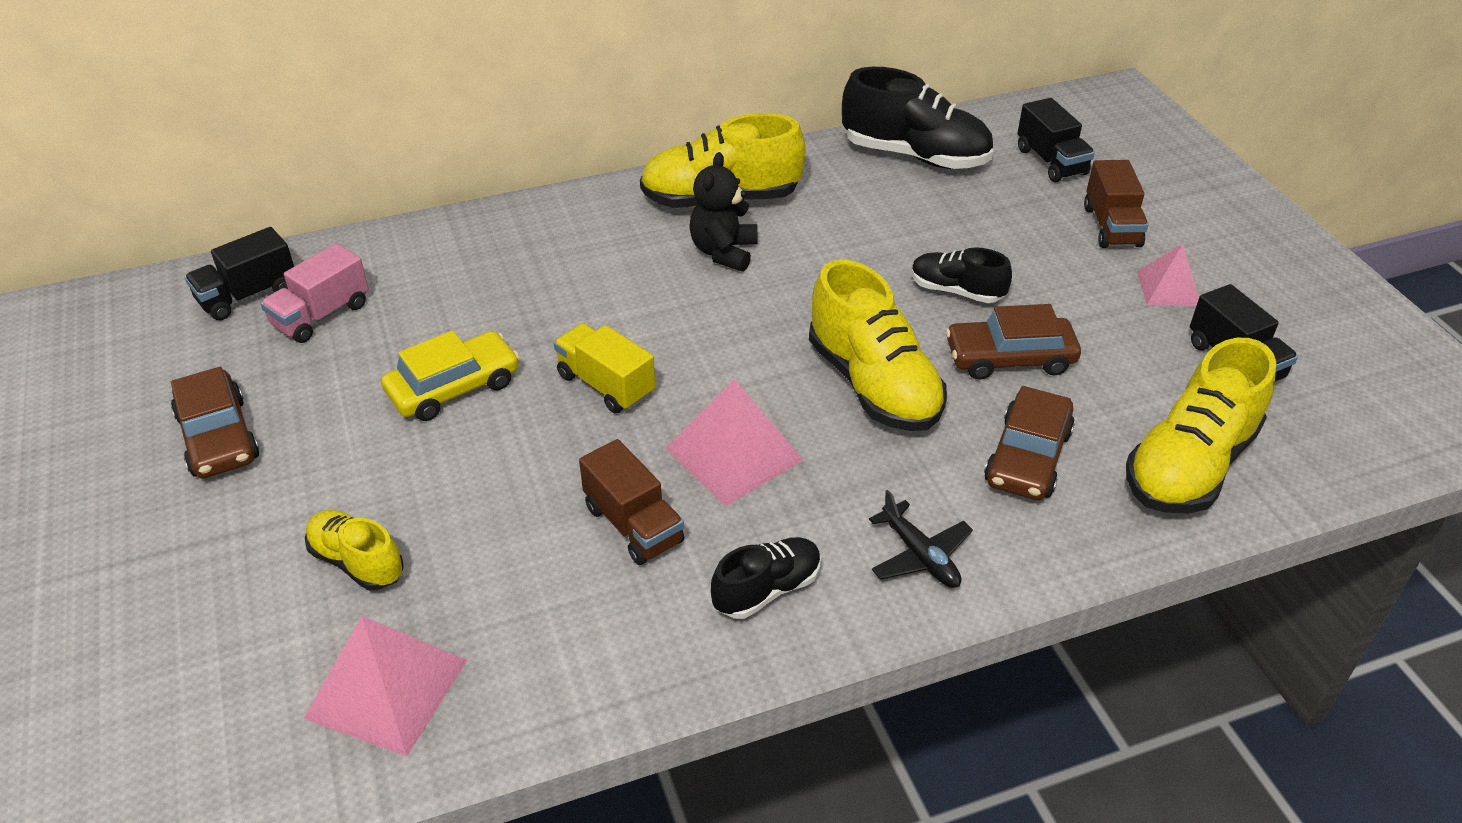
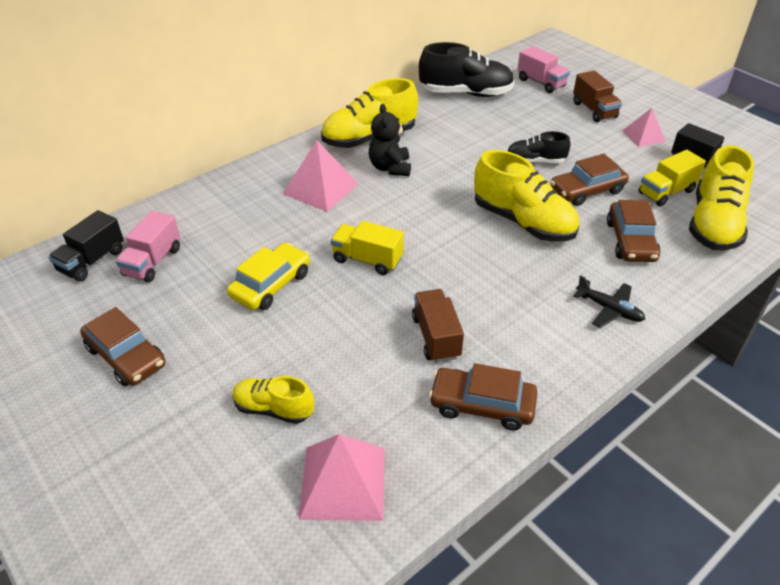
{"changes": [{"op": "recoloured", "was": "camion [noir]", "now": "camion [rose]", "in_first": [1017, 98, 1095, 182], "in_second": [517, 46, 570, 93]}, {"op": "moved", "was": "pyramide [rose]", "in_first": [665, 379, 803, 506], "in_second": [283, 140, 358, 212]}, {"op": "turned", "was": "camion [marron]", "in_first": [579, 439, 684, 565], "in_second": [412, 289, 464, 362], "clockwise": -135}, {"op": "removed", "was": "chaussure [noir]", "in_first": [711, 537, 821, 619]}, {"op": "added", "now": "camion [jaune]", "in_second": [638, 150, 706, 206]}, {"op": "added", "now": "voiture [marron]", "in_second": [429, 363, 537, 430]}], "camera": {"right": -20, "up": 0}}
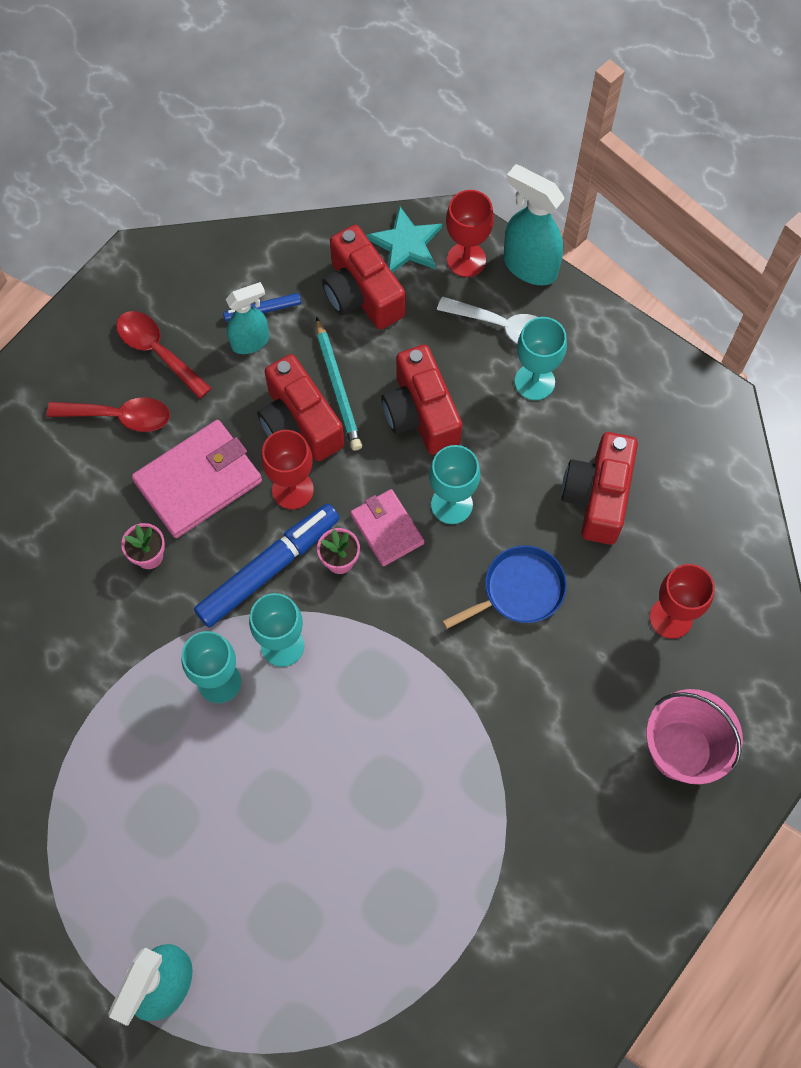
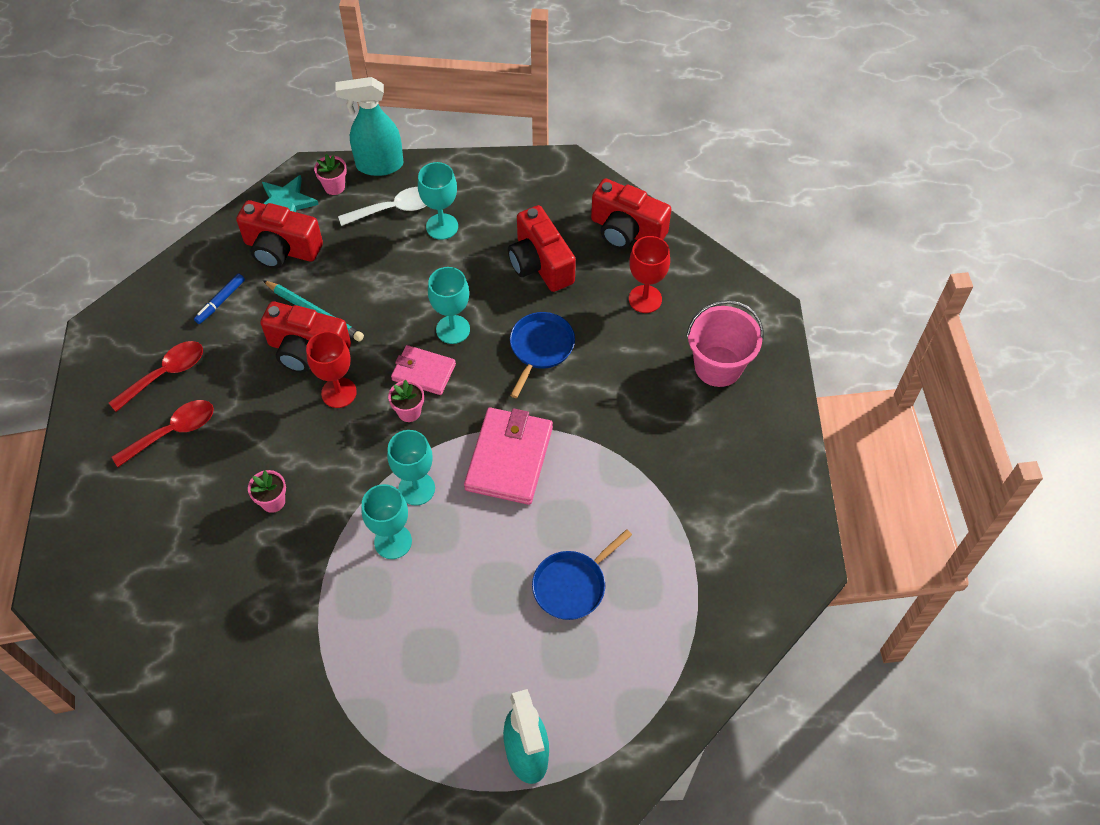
{"changes": [{"op": "replaced", "was": "verre à pied [rouge]", "now": "pot de fleurs [rose]", "in_first": [446, 190, 494, 277], "in_second": [314, 154, 347, 195]}, {"op": "removed", "was": "vaporisateur [turquoise]", "in_first": [226, 282, 269, 354]}, {"op": "turned", "was": "cuillère [rouge]", "in_first": [116, 311, 212, 399], "in_second": [109, 341, 203, 412], "clockwise": 135}, {"op": "moved", "was": "appareil photo [rouge]", "in_first": [381, 344, 462, 455], "in_second": [591, 178, 671, 249]}, {"op": "moved", "was": "portefeuille [rose]", "in_first": [132, 420, 262, 538], "in_second": [464, 408, 553, 505]}, {"op": "removed", "was": "feutre [bleu]", "in_first": [194, 504, 340, 627]}, {"op": "added", "now": "poêle [bleu]", "in_second": [532, 529, 632, 620]}], "camera": {"right": -40, "up": -10}}
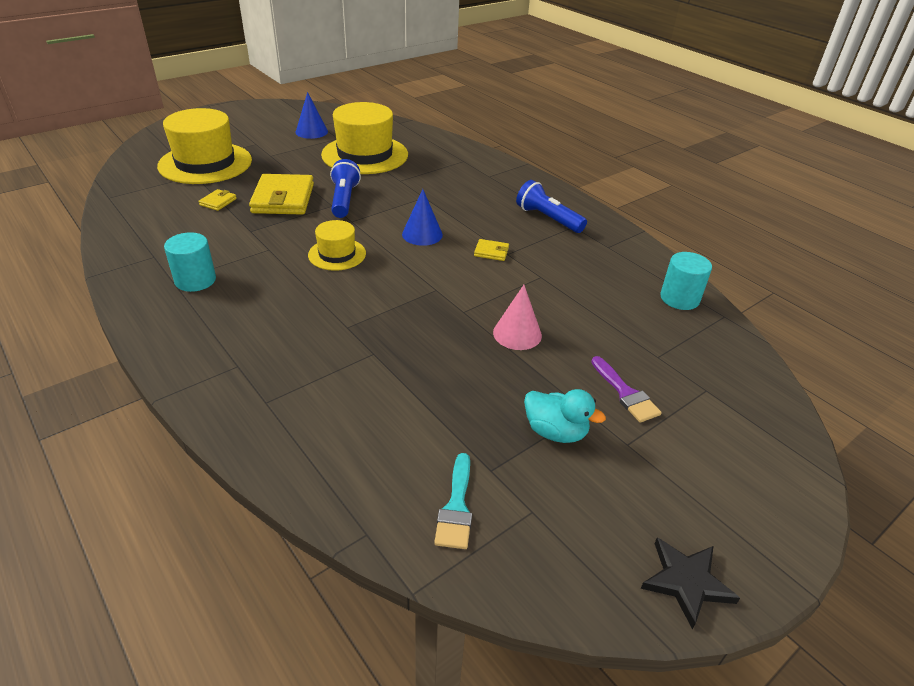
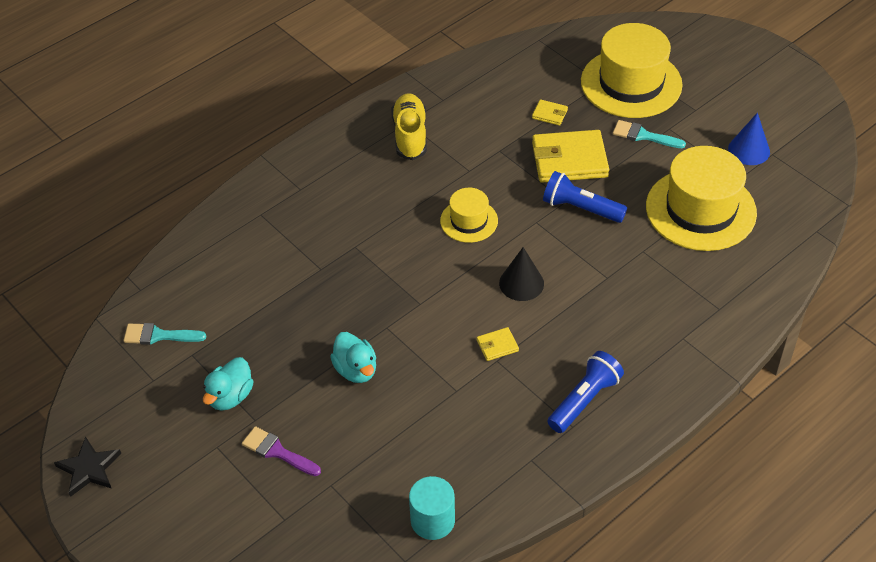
{"changes": [{"op": "turned", "was": "lampe de poche [bleu]", "in_first": [330, 159, 361, 218], "in_second": [543, 171, 627, 223], "clockwise": -150}, {"op": "recoloured", "was": "cône [bleu]", "now": "cône [noir]", "in_first": [402, 189, 443, 246], "in_second": [499, 247, 544, 301]}, {"op": "replaced", "was": "cylindre [turquoise]", "now": "chaussure [jaune]", "in_first": [164, 232, 216, 292], "in_second": [391, 93, 427, 160]}, {"op": "turned", "was": "portefeuille [jaune]", "in_first": [474, 239, 509, 261], "in_second": [477, 327, 519, 361], "clockwise": 60}, {"op": "replaced", "was": "cône [rose]", "now": "canard [turquoise]", "in_first": [493, 285, 542, 350], "in_second": [330, 332, 376, 383]}, {"op": "turned", "was": "pinceau [violet]", "in_first": [591, 356, 662, 423], "in_second": [242, 426, 321, 476], "clockwise": 60}, {"op": "added", "now": "pinceau [turquoise]", "in_second": [613, 120, 686, 148]}], "camera": {"right": 90, "up": 10}}
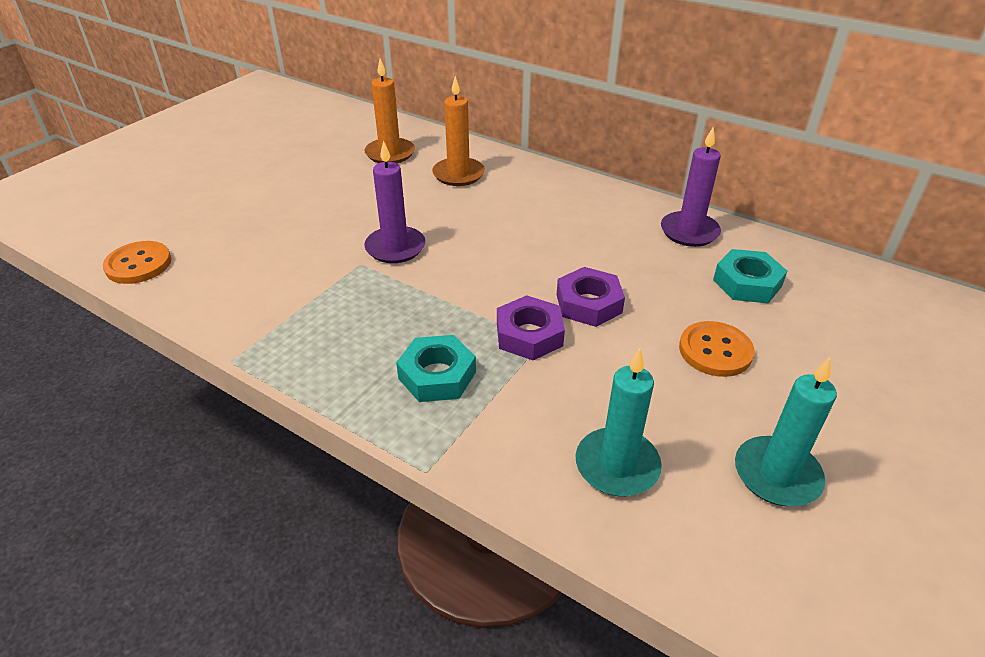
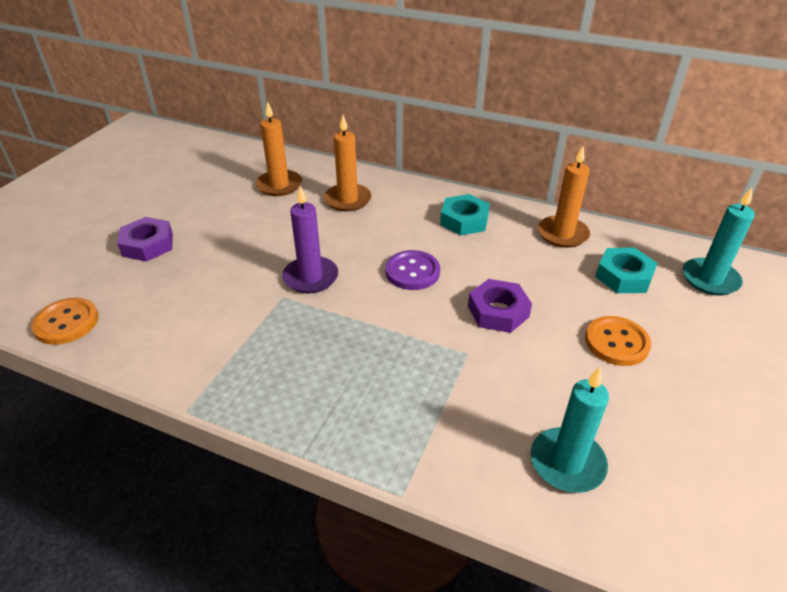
{"changes": [{"op": "recoloured", "was": "bougie [violet]", "now": "bougie [orange]", "in_first": [661, 128, 721, 247], "in_second": [538, 146, 590, 248]}, {"op": "moved", "was": "écrou [violet]", "in_first": [497, 295, 565, 360], "in_second": [117, 217, 173, 262]}, {"op": "moved", "was": "écrou [turquoise]", "in_first": [396, 335, 476, 402], "in_second": [440, 194, 490, 236]}, {"op": "moved", "was": "bougie [turquoise]", "in_first": [735, 357, 837, 506], "in_second": [683, 188, 755, 295]}, {"op": "added", "now": "bouton [violet]", "in_second": [386, 250, 440, 290]}], "camera": {"right": -10, "up": 0}}
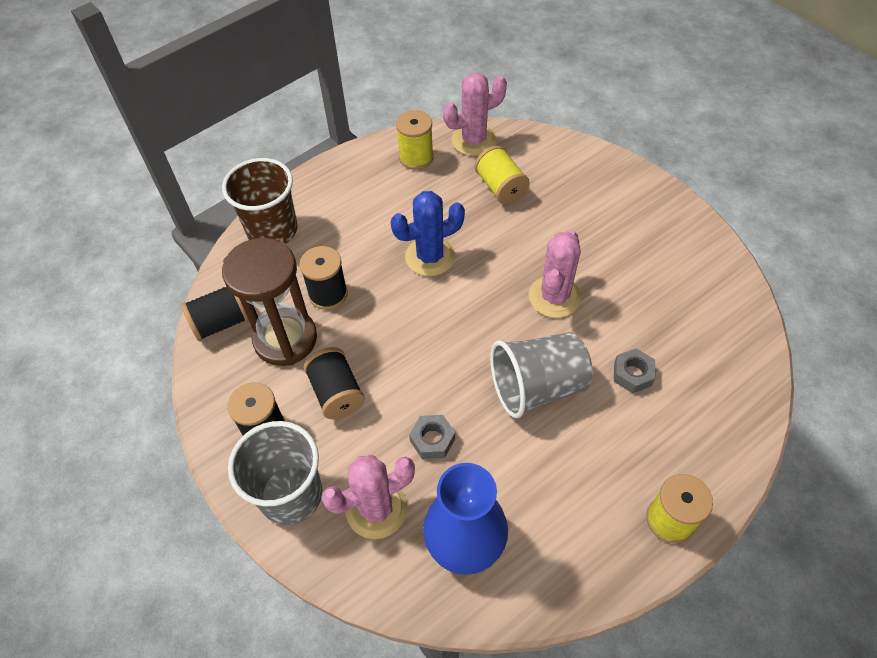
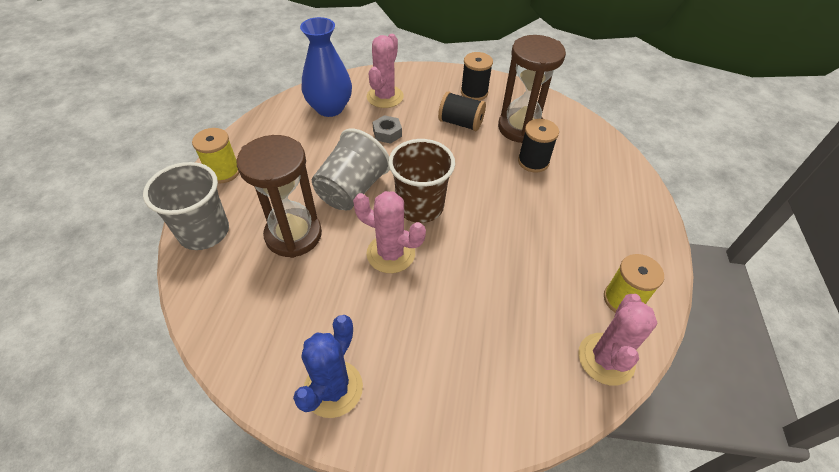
{"changes": [{"op": "removed", "was": "bobine [jaune]", "in_first": [475, 146, 530, 205]}, {"op": "moved", "was": "gobelet [marron]", "in_first": [222, 158, 298, 243], "in_second": [388, 139, 455, 223]}, {"op": "moved", "was": "cactus [bleu]", "in_first": [391, 191, 465, 276], "in_second": [293, 315, 363, 418]}, {"op": "turned", "was": "cactus [rose]", "in_first": [529, 230, 582, 318], "in_second": [353, 191, 426, 273], "clockwise": -45}, {"op": "removed", "was": "bobine [noir]", "in_first": [181, 287, 248, 341]}, {"op": "replaced", "was": "écrou [gris]", "now": "sablier [marron]", "in_first": [614, 348, 655, 393], "in_second": [236, 135, 322, 258]}, {"op": "moved", "was": "gobelet [gris]", "in_first": [228, 421, 322, 525], "in_second": [143, 162, 229, 250]}], "camera": {"right": 135, "up": -5}}
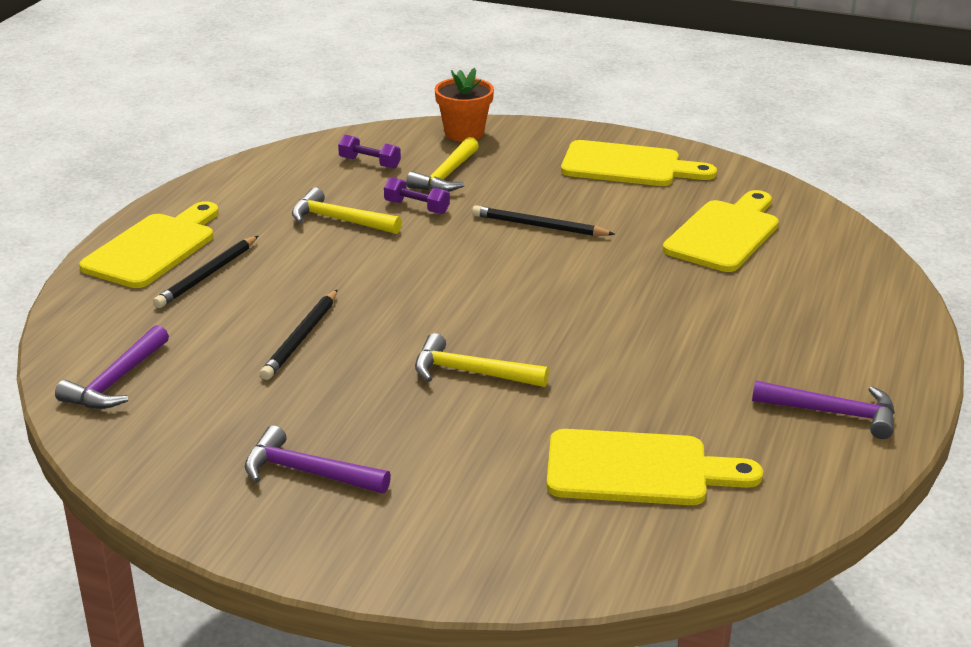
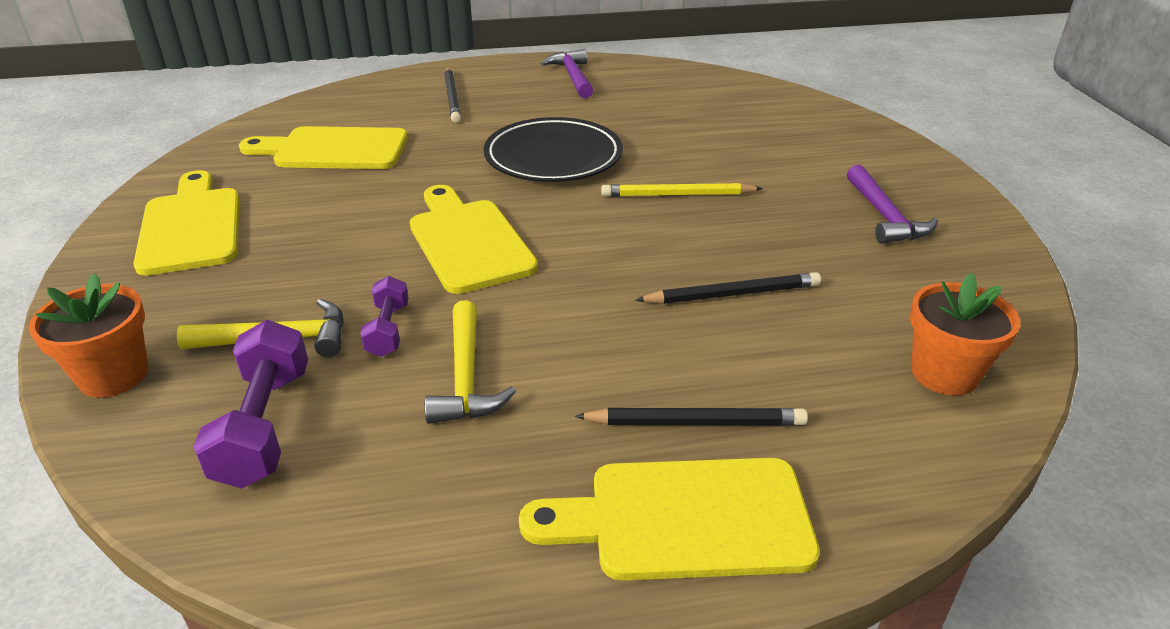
{"changes": [{"op": "resized", "was": "haltère [violet]", "in_first": [338, 135, 401, 169], "in_second": [193, 320, 308, 489], "ratio": 1.69}, {"op": "moved", "was": "crayon [noir]", "in_first": [472, 205, 615, 236], "in_second": [444, 67, 461, 123]}, {"op": "replaced", "was": "marteau [violet]", "now": "pot de fleurs [orange]", "in_first": [55, 325, 169, 409], "in_second": [910, 273, 1020, 396]}, {"op": "replaced", "was": "marteau [jaune]", "now": "crayon [jaune]", "in_first": [415, 333, 549, 387], "in_second": [601, 183, 763, 197]}, {"op": "moved", "was": "planche à découper [jaune]", "in_first": [547, 429, 763, 505], "in_second": [410, 185, 538, 294]}, {"op": "added", "now": "assiette [noir]", "in_second": [484, 117, 623, 182]}], "camera": {"right": -120, "up": 5}}
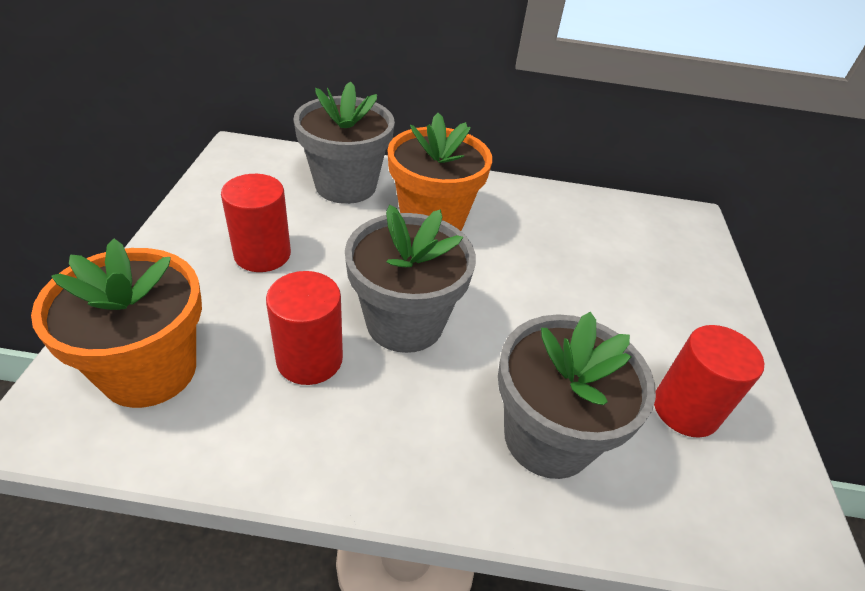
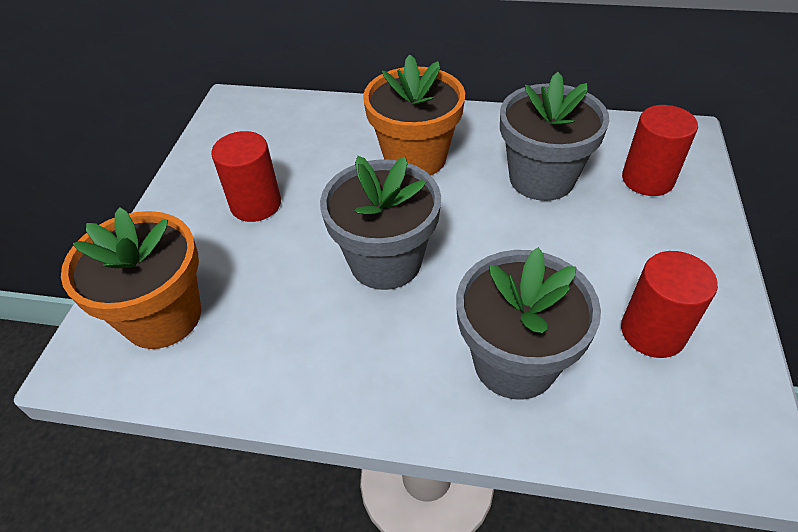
{"changes": [{"op": "moved", "was": "pot de fleurs [gris]", "in_first": [293, 81, 395, 204], "in_second": [500, 72, 609, 201]}, {"op": "moved", "was": "cylindre [rouge]", "in_first": [266, 271, 343, 385], "in_second": [622, 105, 698, 196]}], "camera": {"right": 10, "up": 5}}
